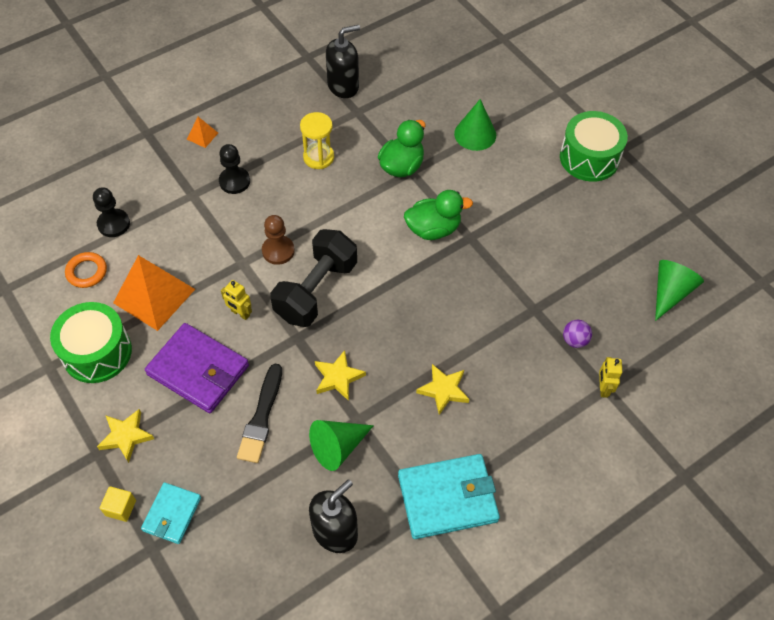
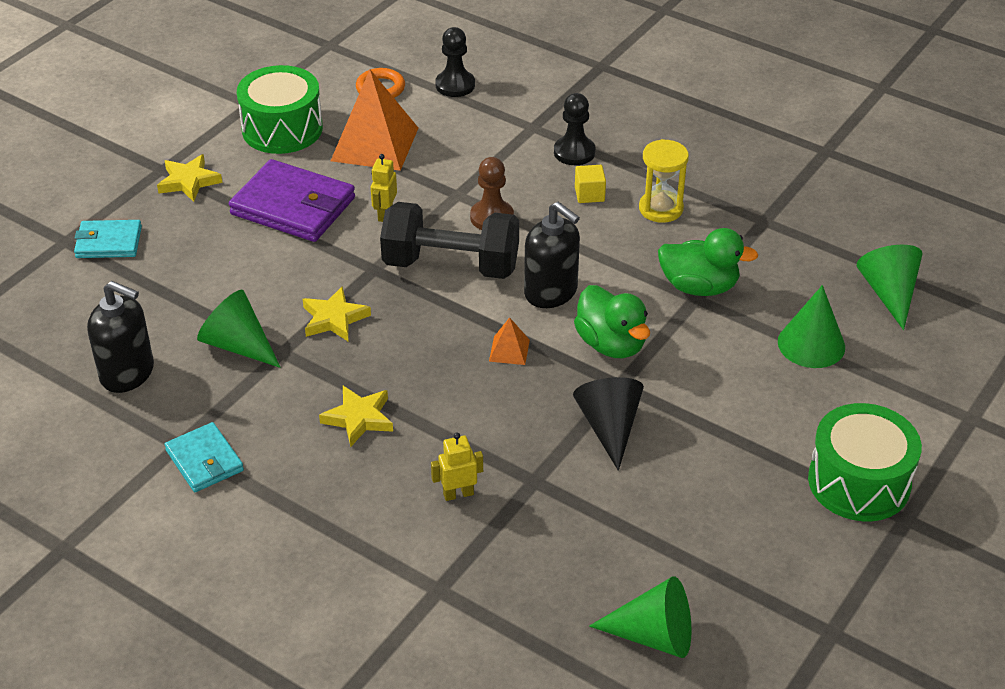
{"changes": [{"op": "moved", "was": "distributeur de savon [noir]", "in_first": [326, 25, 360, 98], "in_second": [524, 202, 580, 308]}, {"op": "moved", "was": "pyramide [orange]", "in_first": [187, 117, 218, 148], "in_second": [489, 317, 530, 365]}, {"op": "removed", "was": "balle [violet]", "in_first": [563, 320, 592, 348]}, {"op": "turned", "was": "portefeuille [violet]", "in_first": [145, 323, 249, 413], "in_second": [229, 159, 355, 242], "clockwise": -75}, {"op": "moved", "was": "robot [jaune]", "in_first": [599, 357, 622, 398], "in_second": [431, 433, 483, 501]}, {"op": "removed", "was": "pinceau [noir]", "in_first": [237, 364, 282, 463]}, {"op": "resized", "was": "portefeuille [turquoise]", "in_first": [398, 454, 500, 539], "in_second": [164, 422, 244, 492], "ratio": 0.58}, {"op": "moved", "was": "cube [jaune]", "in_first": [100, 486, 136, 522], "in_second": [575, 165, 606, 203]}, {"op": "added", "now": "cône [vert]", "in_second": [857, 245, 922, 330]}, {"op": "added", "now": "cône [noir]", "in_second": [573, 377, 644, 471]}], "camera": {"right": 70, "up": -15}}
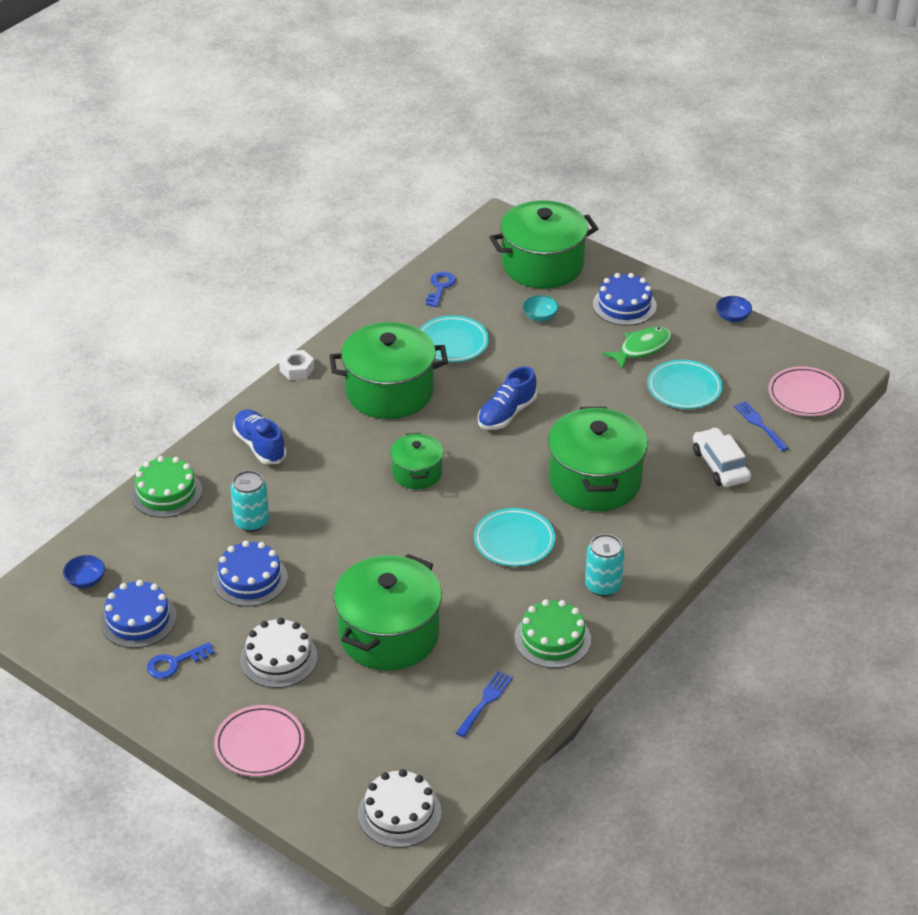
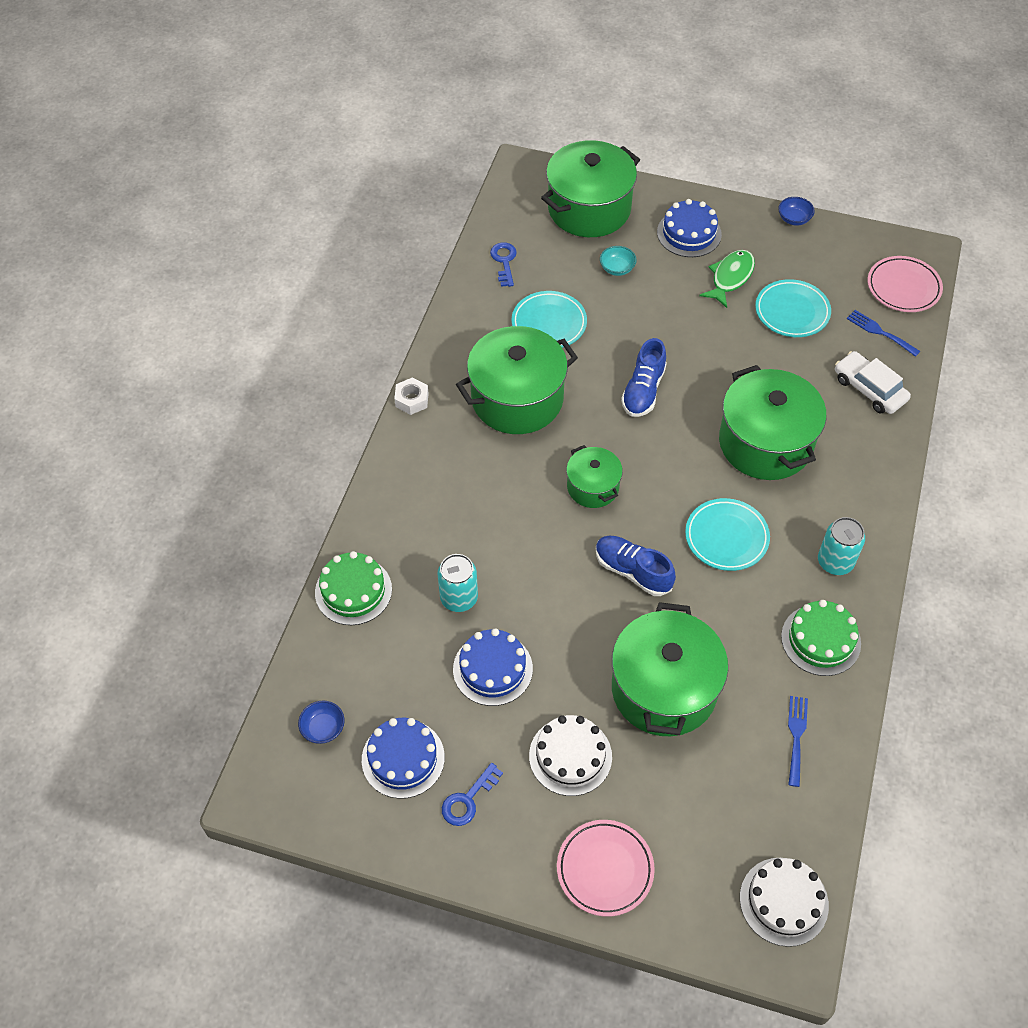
{"changes": [{"op": "moved", "was": "chaussure [bleu]", "in_first": [233, 409, 286, 464], "in_second": [596, 536, 676, 596]}], "camera": {"right": -20, "up": 15}}
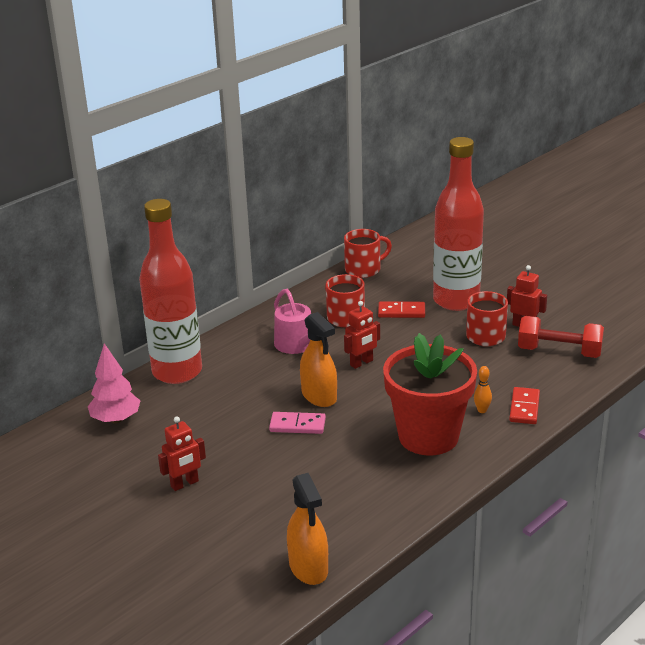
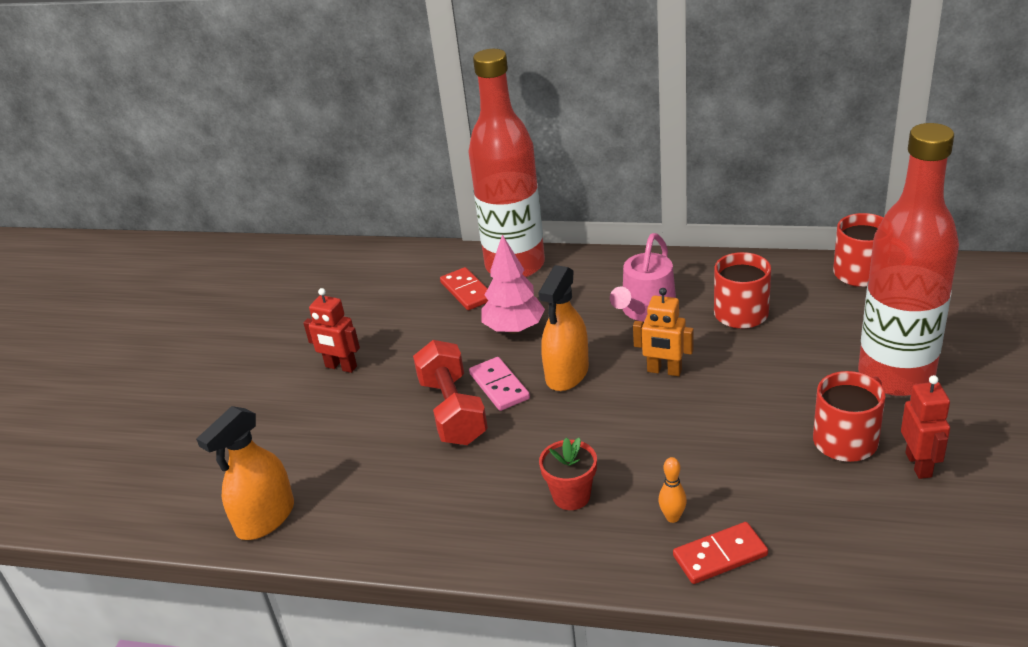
{"changes": [{"op": "recoloured", "was": "robot [rouge]", "now": "robot [orange]", "in_first": [344, 301, 380, 369], "in_second": [633, 288, 694, 376]}, {"op": "moved", "was": "domino [rouge]", "in_first": [378, 301, 425, 318], "in_second": [440, 267, 488, 310]}, {"op": "moved", "was": "haltère [rouge]", "in_first": [518, 316, 604, 358], "in_second": [413, 340, 488, 445]}, {"op": "resized", "was": "pot de fleurs [rouge]", "in_first": [383, 333, 477, 456], "in_second": [539, 437, 597, 510], "ratio": 0.43}, {"op": "moved", "was": "arbre [rose]", "in_first": [88, 343, 140, 424], "in_second": [481, 235, 545, 334]}], "camera": {"right": 60, "up": 5}}
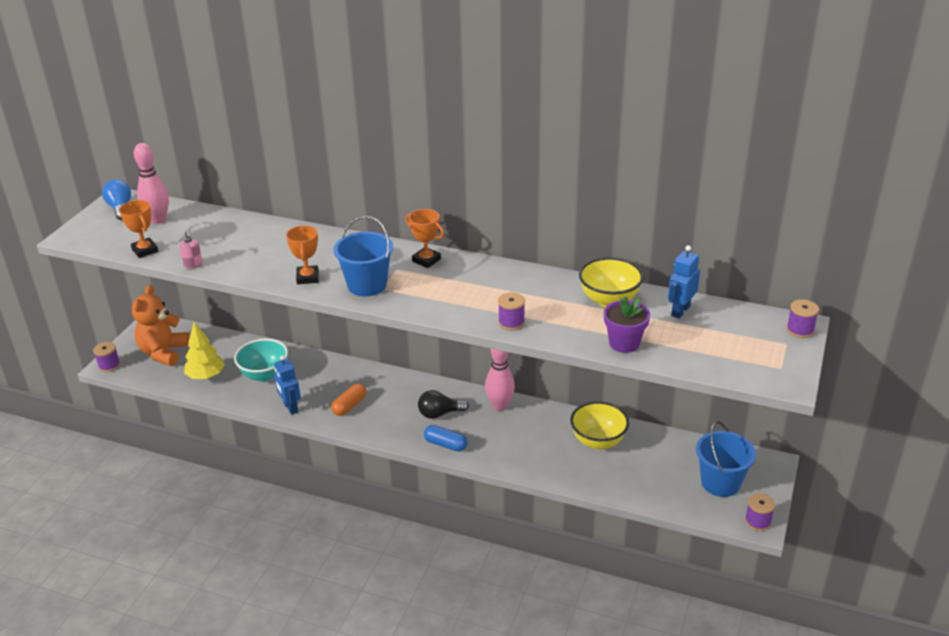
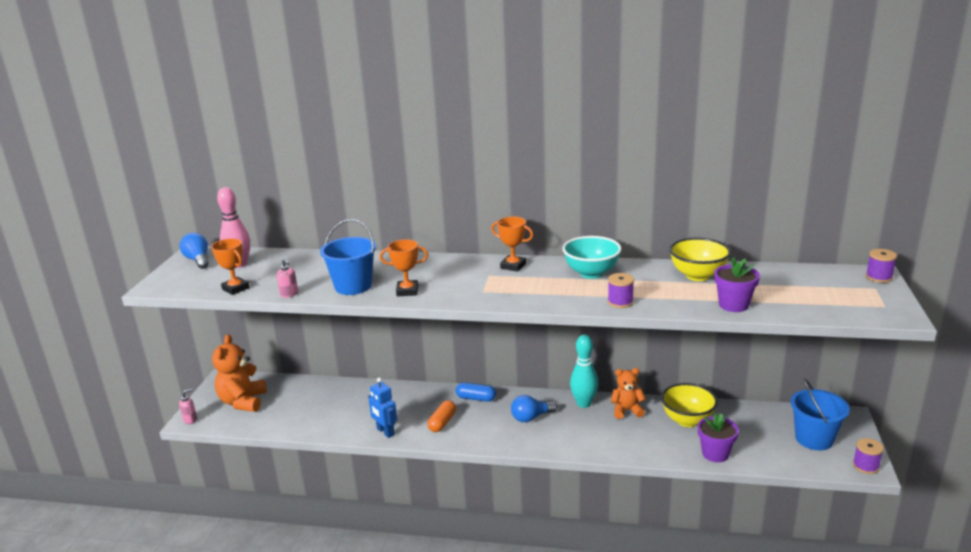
{"changes": [{"op": "moved", "was": "seau [bleu]", "in_first": [334, 216, 393, 297], "in_second": [320, 219, 376, 295]}, {"op": "turned", "was": "trophée [orange]", "in_first": [286, 225, 319, 284], "in_second": [380, 239, 428, 296], "clockwise": -75}, {"op": "removed", "was": "robot [bleu]", "in_first": [668, 245, 700, 319]}, {"op": "removed", "was": "arbre [jaune]", "in_first": [184, 322, 225, 379]}, {"op": "moved", "was": "bol [turquoise]", "in_first": [234, 338, 288, 382], "in_second": [562, 236, 621, 279]}, {"op": "replaced", "was": "bobine [violet]", "now": "distributeur de savon [rose]", "in_first": [93, 342, 120, 372], "in_second": [179, 389, 197, 424]}, {"op": "recoloured", "was": "quille [rose]", "now": "quille [turquoise]", "in_first": [485, 348, 515, 411], "in_second": [570, 334, 598, 408]}, {"op": "recoloured", "was": "ampoule [noir]", "now": "ampoule [bleu]", "in_first": [418, 390, 469, 419], "in_second": [511, 395, 557, 422]}, {"op": "moved", "was": "gélule [bleu]", "in_first": [424, 425, 467, 452], "in_second": [456, 382, 496, 402]}, {"op": "added", "now": "ours en peluche [orange]", "in_second": [611, 368, 646, 419]}, {"op": "added", "now": "pot de fleurs [violet]", "in_second": [698, 413, 739, 462]}], "camera": {"right": -10, "up": -10}}
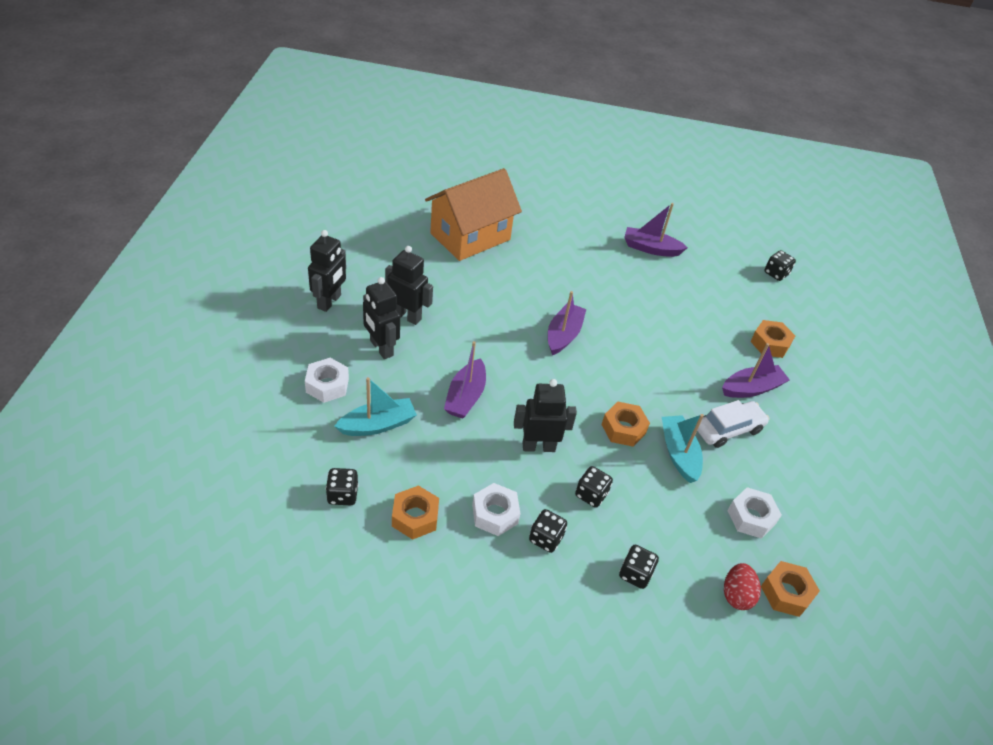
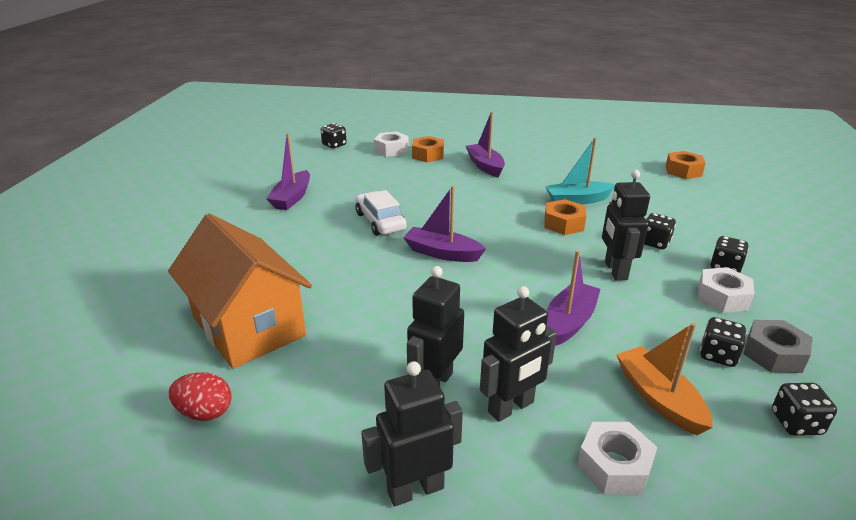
{"changes": [{"op": "turned", "was": "robot [noir]", "in_first": [308, 230, 346, 312], "in_second": [361, 361, 463, 506], "clockwise": -45}, {"op": "turned", "was": "bateau [violet]", "in_first": [444, 341, 486, 419], "in_second": [547, 250, 600, 346], "clockwise": -75}, {"op": "recoloured", "was": "bateau [turquoise]", "now": "bateau [orange]", "in_first": [334, 377, 417, 436], "in_second": [616, 323, 713, 435]}, {"op": "moved", "was": "voiture [blanc]", "in_first": [697, 400, 769, 448], "in_second": [355, 190, 407, 236]}, {"op": "recoloured", "was": "écrou [orange]", "now": "écrou [gris]", "in_first": [392, 485, 439, 540], "in_second": [744, 320, 813, 373]}, {"op": "moved", "was": "écrou [blanc]", "in_first": [727, 487, 782, 539], "in_second": [374, 131, 409, 157]}, {"op": "moved", "was": "dé [noir]", "in_first": [619, 545, 659, 589], "in_second": [700, 317, 746, 367]}, {"op": "moved", "was": "œuf [rouge]", "in_first": [724, 563, 761, 610], "in_second": [169, 372, 231, 421]}], "camera": {"right": -85, "up": -15}}
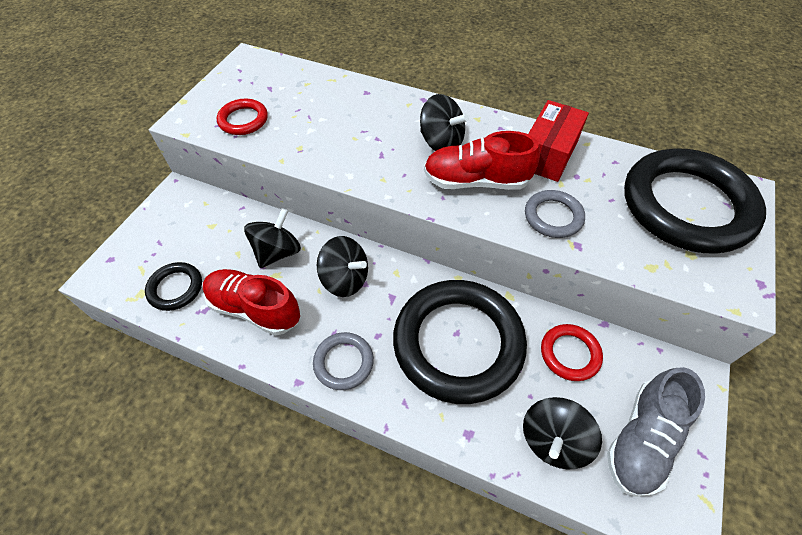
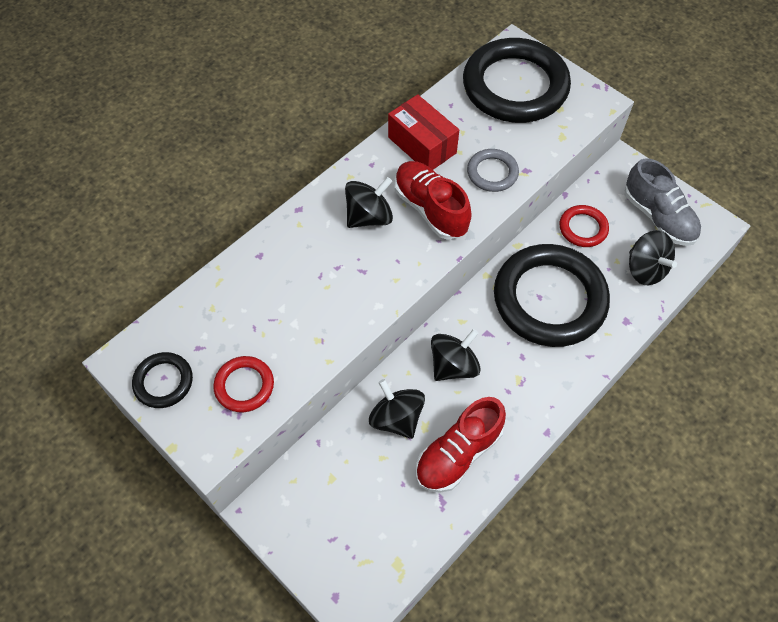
{"changes": [{"op": "turned", "was": "chaussure [rouge]", "in_first": [424, 131, 540, 190], "in_second": [395, 161, 472, 240], "clockwise": 120}, {"op": "moved", "was": "anneau [noir]", "in_first": [145, 262, 202, 311], "in_second": [132, 352, 193, 408]}, {"op": "removed", "was": "anneau [gris]", "in_first": [313, 332, 374, 390]}], "camera": {"right": -70, "up": 5}}
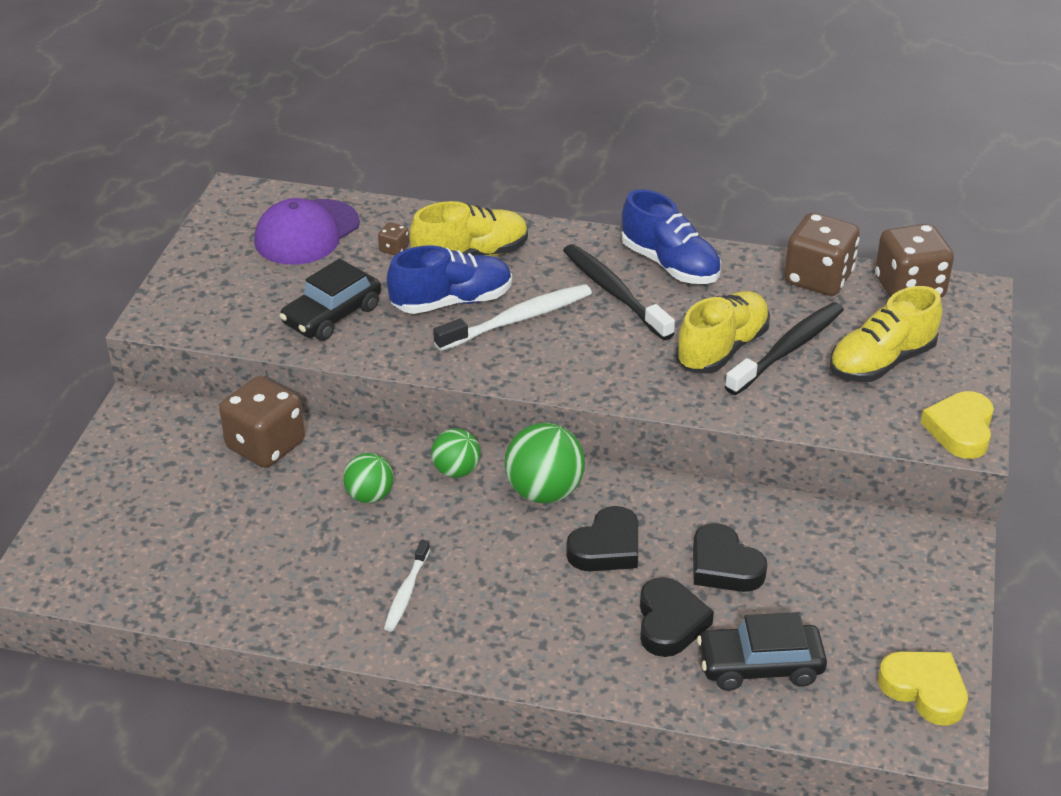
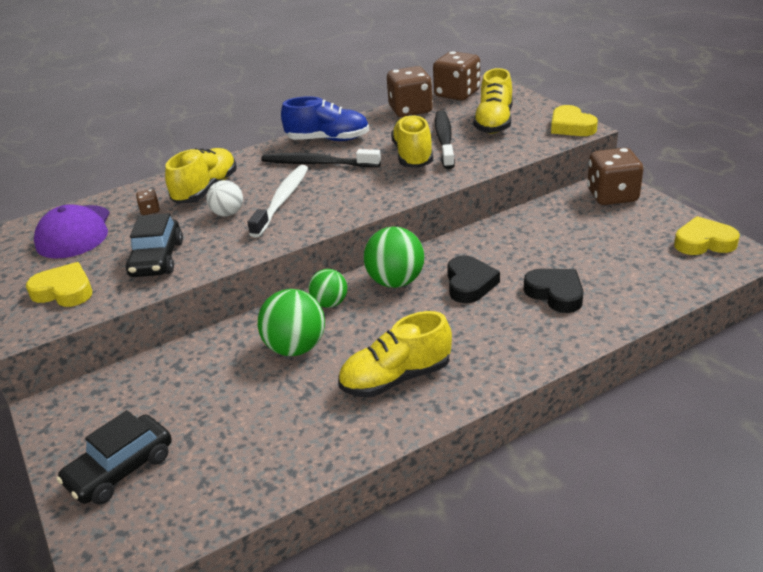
{"changes": [{"op": "replaced", "was": "chaussure [bleu]", "now": "balle [blanc]", "in_first": [387, 246, 512, 314], "in_second": [206, 180, 243, 217]}, {"op": "moved", "was": "dé [marron]", "in_first": [219, 376, 305, 468], "in_second": [587, 148, 643, 205]}, {"op": "resized", "was": "balle [vert]", "in_first": [343, 453, 394, 503], "in_second": [258, 289, 325, 356], "ratio": 1.6}, {"op": "removed", "was": "cœur [noir]", "in_first": [693, 523, 767, 592]}, {"op": "replaced", "was": "brosse à dents [blanc]", "now": "chaussure [jaune]", "in_first": [384, 540, 430, 632], "in_second": [338, 311, 452, 398]}, {"op": "moved", "was": "voiture [noir]", "in_first": [697, 612, 827, 691], "in_second": [56, 410, 172, 505]}, {"op": "added", "now": "cœur [jaune]", "in_second": [26, 262, 92, 307]}], "camera": {"right": -40, "up": -5}}
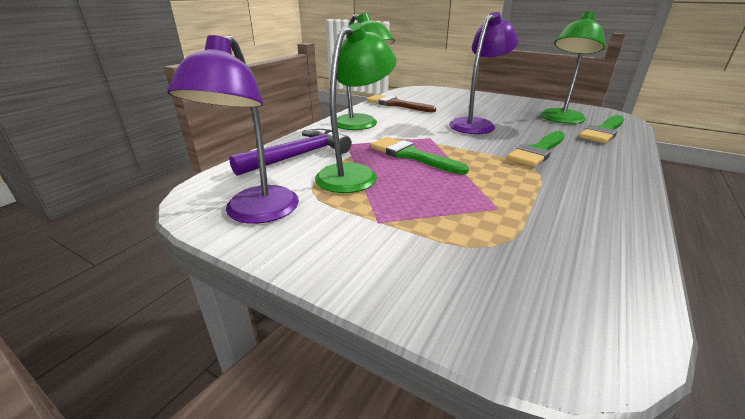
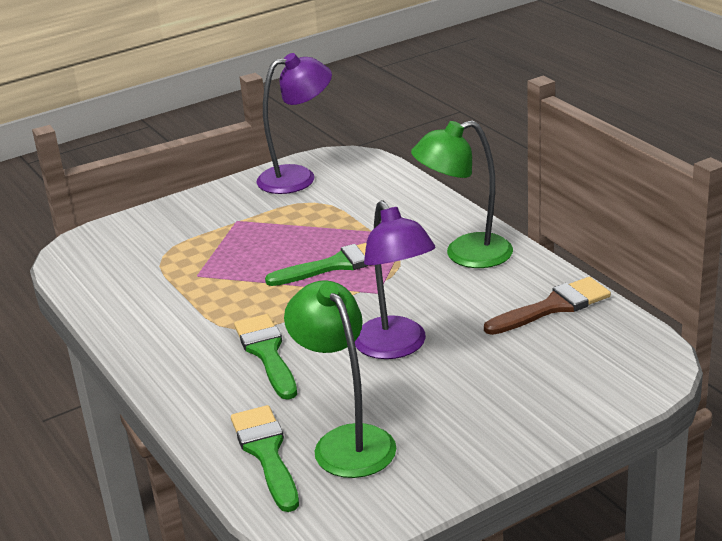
{"changes": [{"op": "removed", "was": "lampe [vert]", "in_first": [315, 23, 397, 193]}, {"op": "turned", "was": "lampe [violet]", "in_first": [167, 35, 299, 224], "in_second": [256, 53, 332, 194], "clockwise": 120}, {"op": "removed", "was": "marteau [violet]", "in_first": [229, 129, 352, 176]}], "camera": {"right": 120, "up": 0}}
